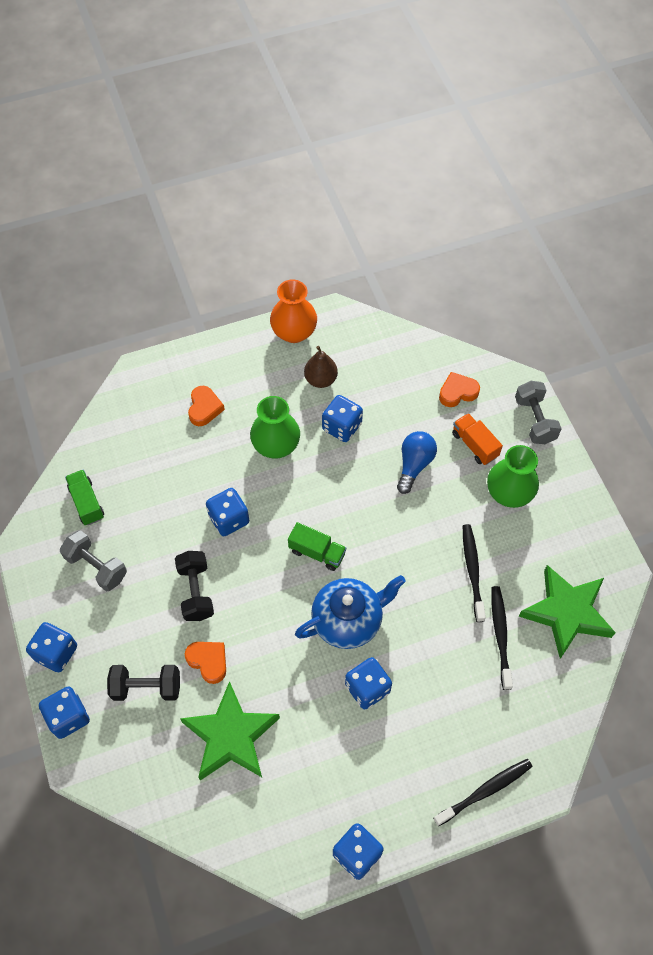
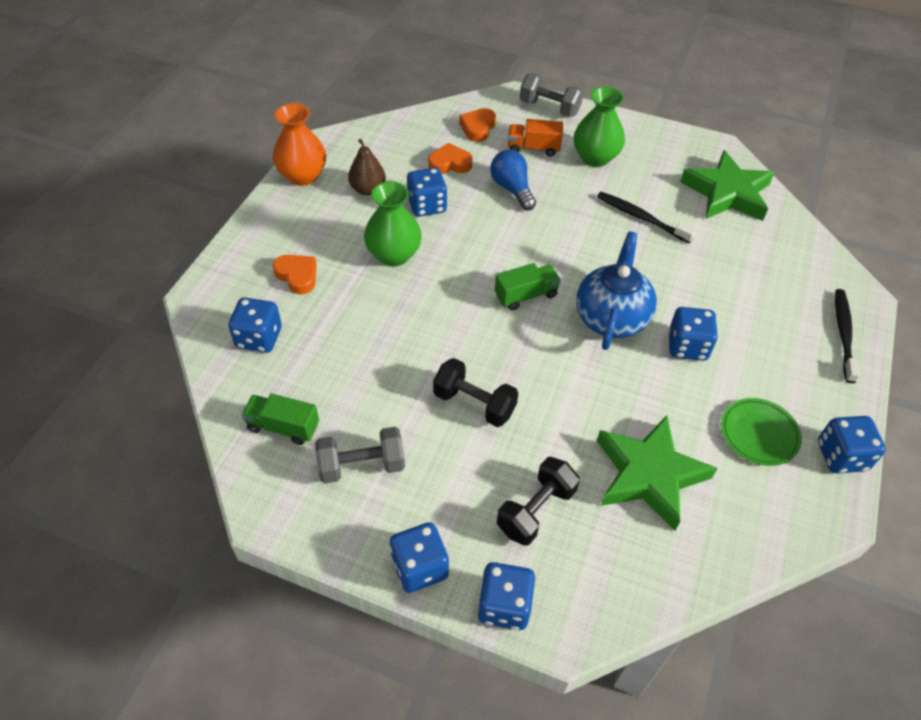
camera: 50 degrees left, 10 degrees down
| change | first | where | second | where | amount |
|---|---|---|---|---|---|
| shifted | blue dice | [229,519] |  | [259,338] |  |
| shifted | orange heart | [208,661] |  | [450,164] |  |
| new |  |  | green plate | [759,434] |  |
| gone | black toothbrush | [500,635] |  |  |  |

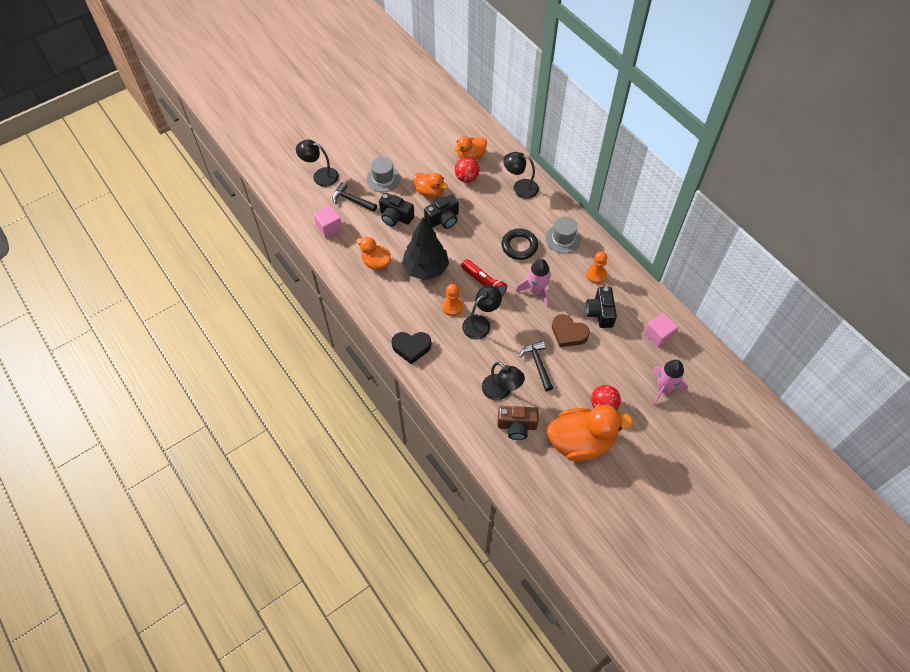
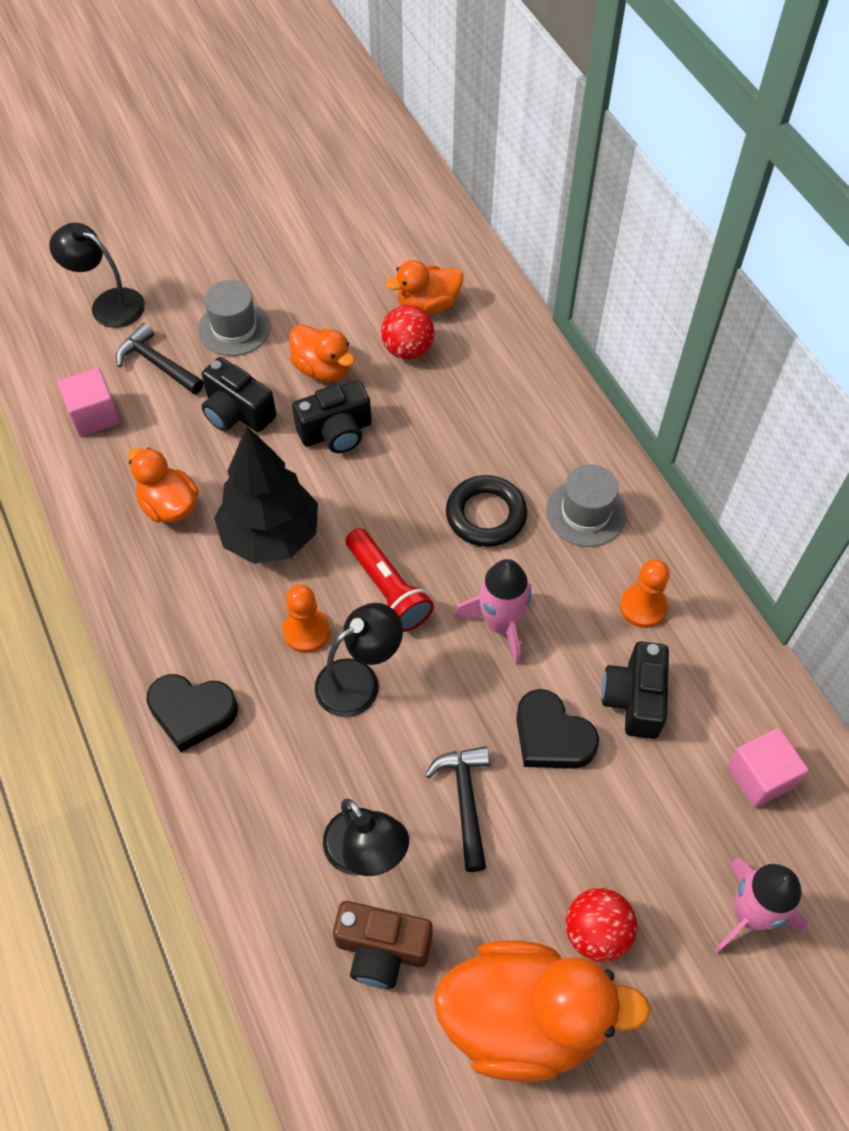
camera: 10 degrees right, 0 degrees up
| change | first | where | second | where | amount |
|---|---|---|---|---|---|
| repainted | brown heart | [568,333] | black heart | [551,736] |  |
| gone | black lamp | [520,188] |  |  |  |

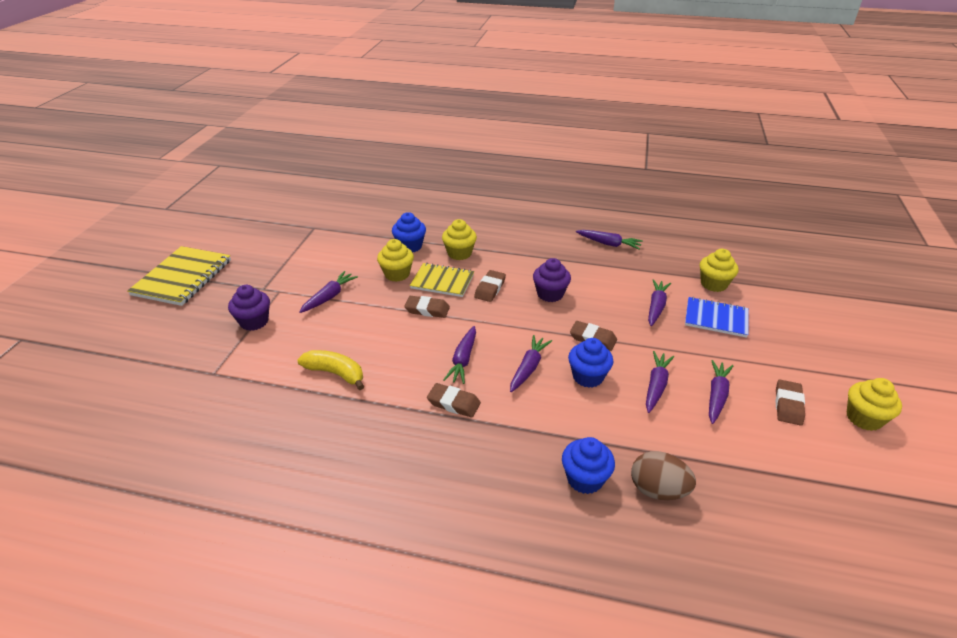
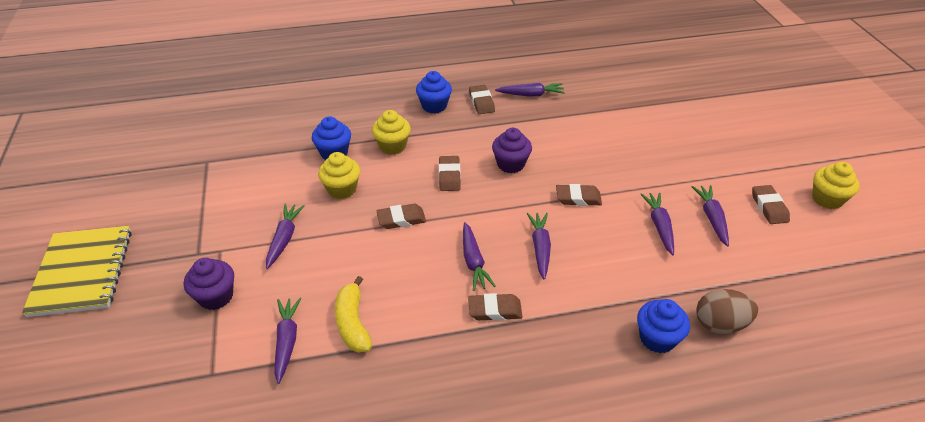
camera: 25 degrees left, 5 degrees up
| change | first | where | second | where | amount |
|---|---|---|---|---|---|
| shifted | purple carrot | [656,307] |  | [287,341] |  |
| rotated | yellow banana | [335,373] |  | [353,323] | 105 degrees counterclockwise |
| shifted | blue cupcake | [588,377] |  | [434,106] |  |
| new |  |  | brown eraser | [481,102] |  |
| gone | yellow notebook | [442,281] |  |  |  |
| gone | blue notebook | [716,318] |  |  |  |
| gone | yellow cupcake | [713,284] |  |  |  |

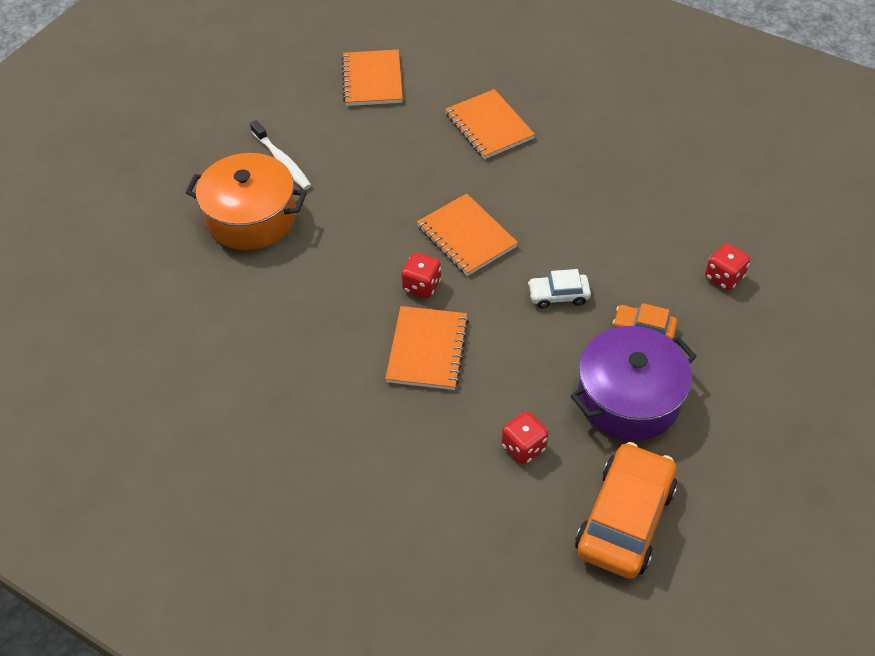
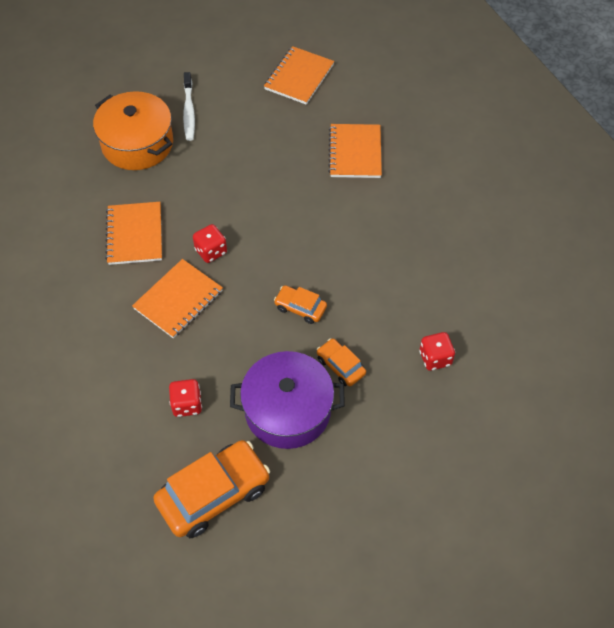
camera: 30 degrees right, 5 degrees up
| change | first | where | second | where | amount |
|---|---|---|---|---|---|
| shifted | orange notebook | [466,237] |  | [134,235] |  |
| repainted | white car | [558,295] | orange car | [300,308] |  |

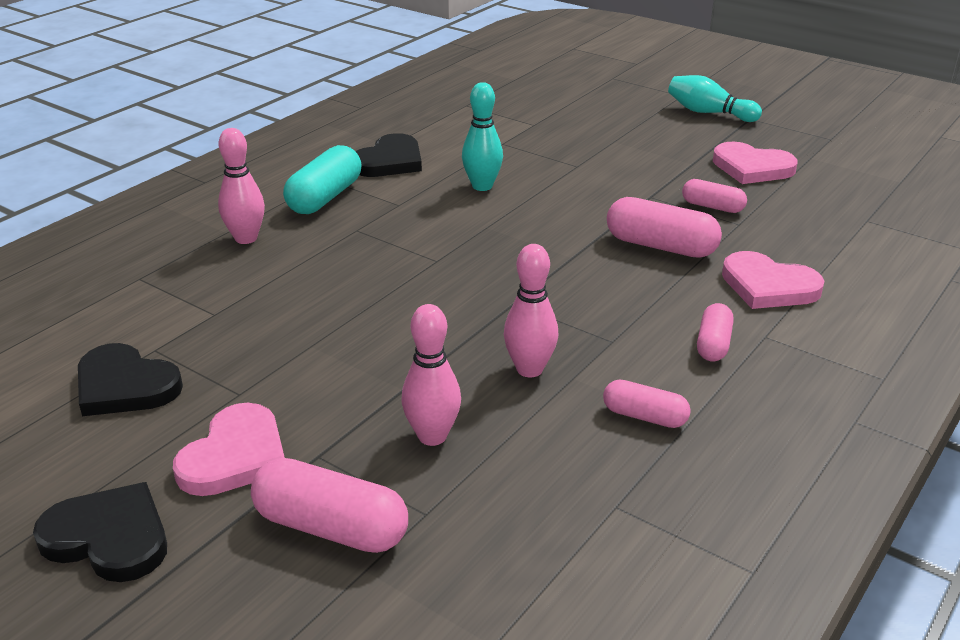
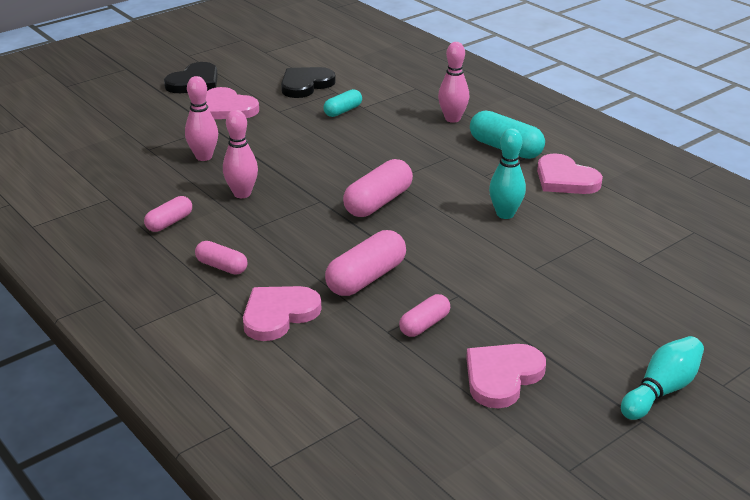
camera: 105 degrees right, 0 degrees up
| change | first | where | second | where | amount |
|---|---|---|---|---|---|
| new |  |  | turquoise capsule | [343,111] |  |
| shifted | pink capsule | [331,527] |  | [378,202] |  |
| repainted | black heart | [389,161] | pink heart | [565,179] |  |

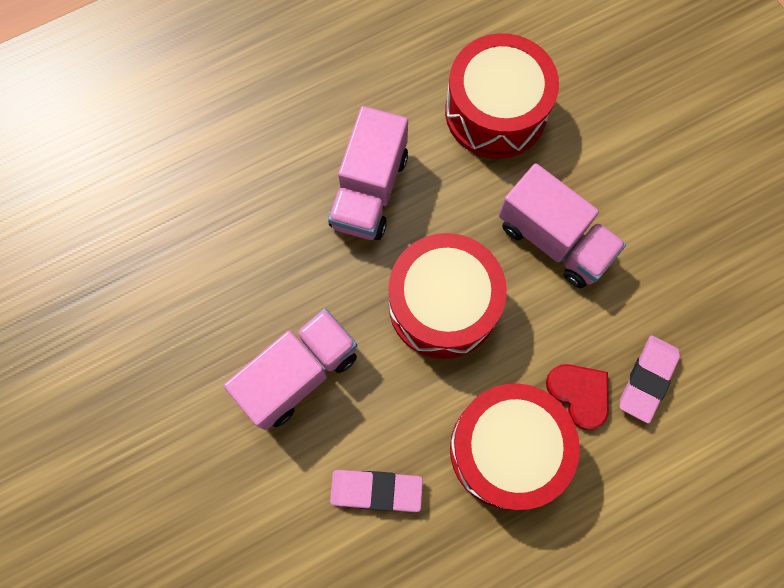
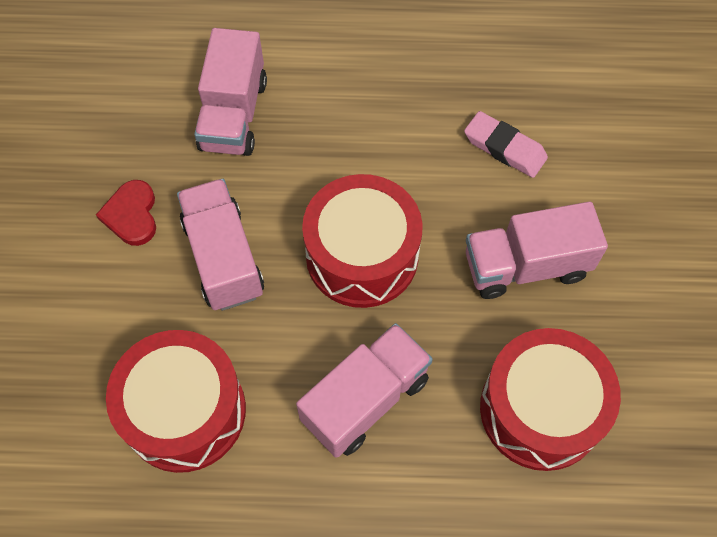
camera: 150 degrees left, 10 degrees down
| change | first | where | second | where | amount |
|---|---|---|---|---|---|
| shifted | red heart | [579,394] |  | [131,215] |  |
| swapped | pink eraser | [647,379] | pink truck | [234,115] |  |
| shifted | red drum | [507,449] |  | [540,409] |  |

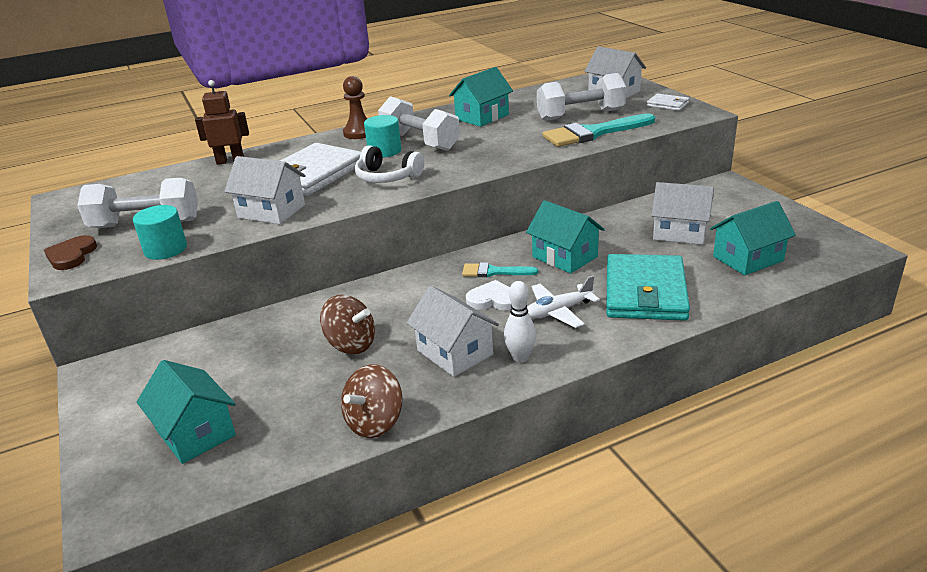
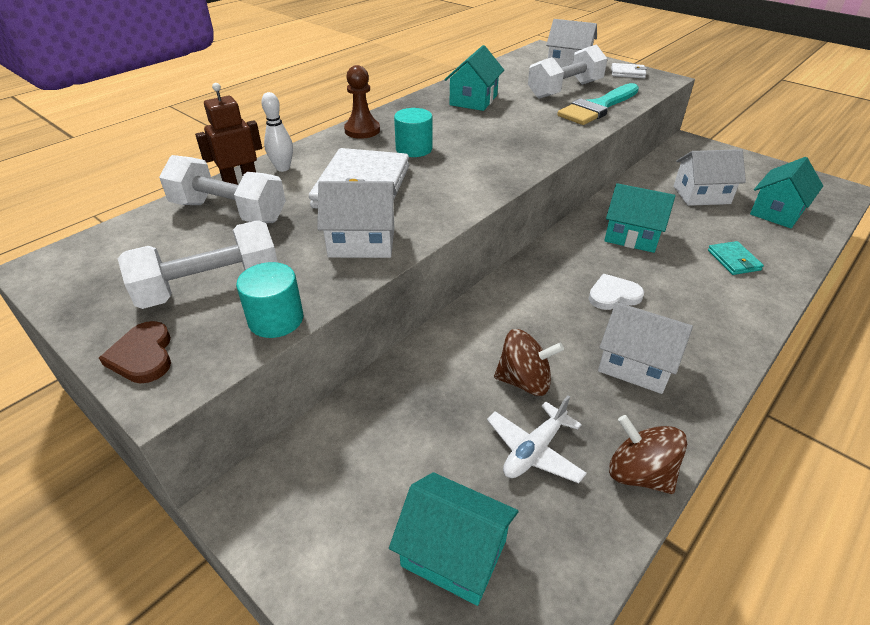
camera: 25 degrees left, 10 degrees up
| change | first | where | second | where | amount |
|---|---|---|---|---|---|
| shifted | white dumbbell | [420,142] |  | [229,212] |  |
| shifted | white bowling pin | [520,357] |  | [283,168] |  |
| shifted | white plane | [558,311] |  | [534,450] |  |
| rotated | brown spinning top | [375,422] |  | [639,473] | 120 degrees clockwise |
| scaled | turquoise wallet | [645,292] |  | [734,260] | x0.46 |
| gone | white headphones | [387,177] |  |  |  |
| gone | turquoise brush | [494,272] |  |  |  |

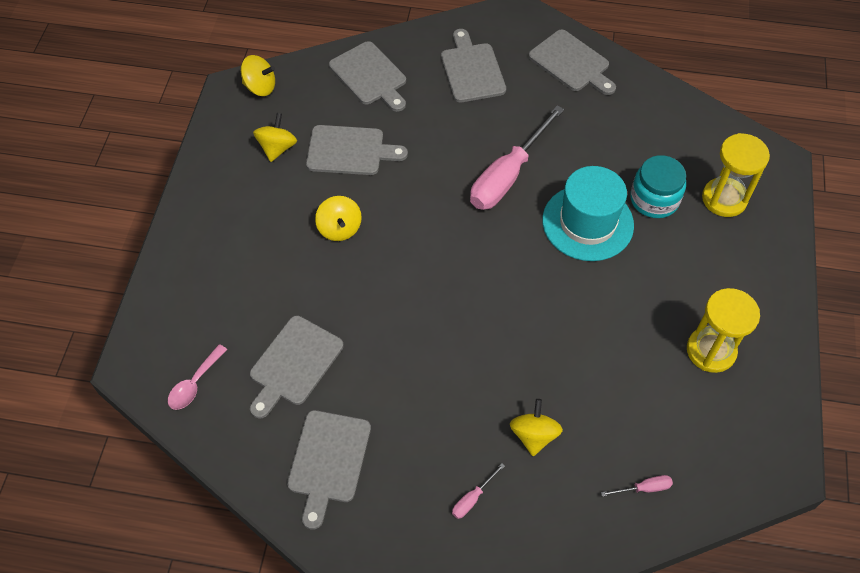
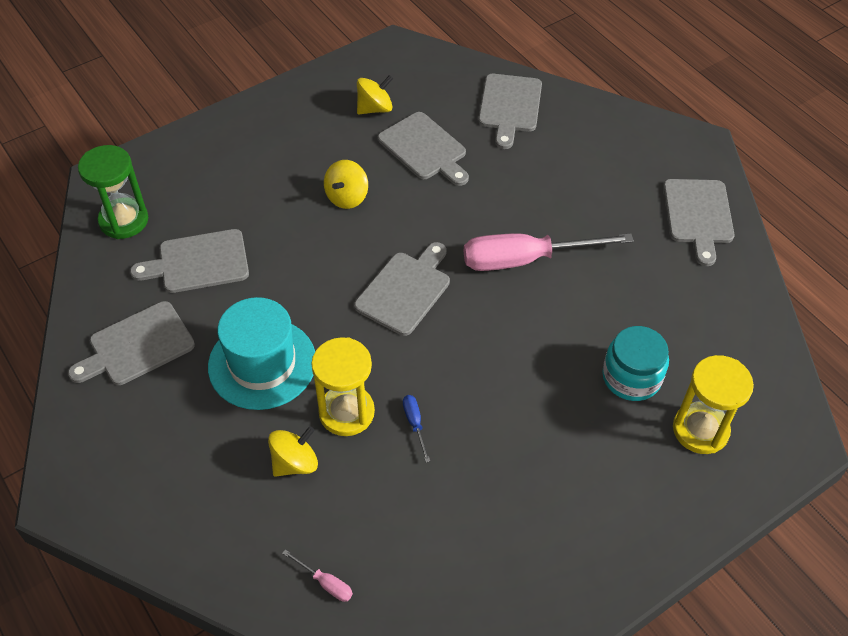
camera: 45 degrees right, 5 degrees down
| change | first | where | second | where | amount |
|---|---|---|---|---|---|
| swapped | pink spoon | [194,383] | green hourglass | [124,220] |  |
| shifted | turquoise hat | [587,223] |  | [262,363] |  |
| shifted | yellow hourglass | [711,351] |  | [346,412] |  |
| shifted | grey cutting board | [471,70] |  | [405,290] |  |
| new |  |  | blue screwdriver | [415,424] |  |
| gone | yellow spinning top | [260,87] |  |  |  |
| gone | pink screwdriver | [472,498] |  |  |  |

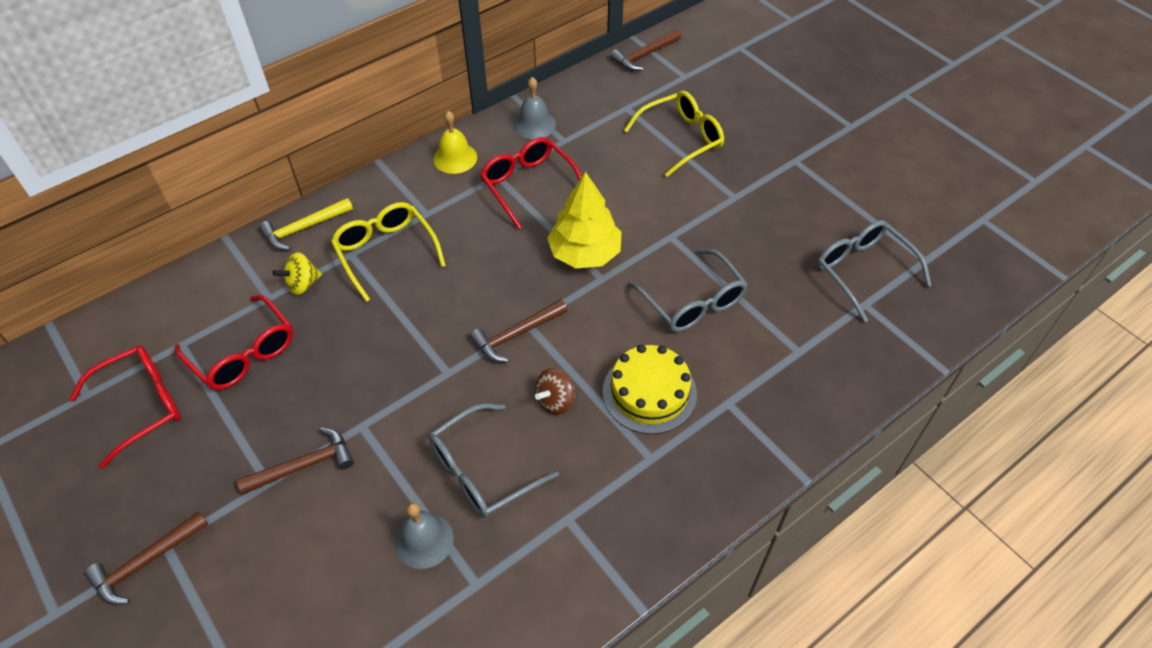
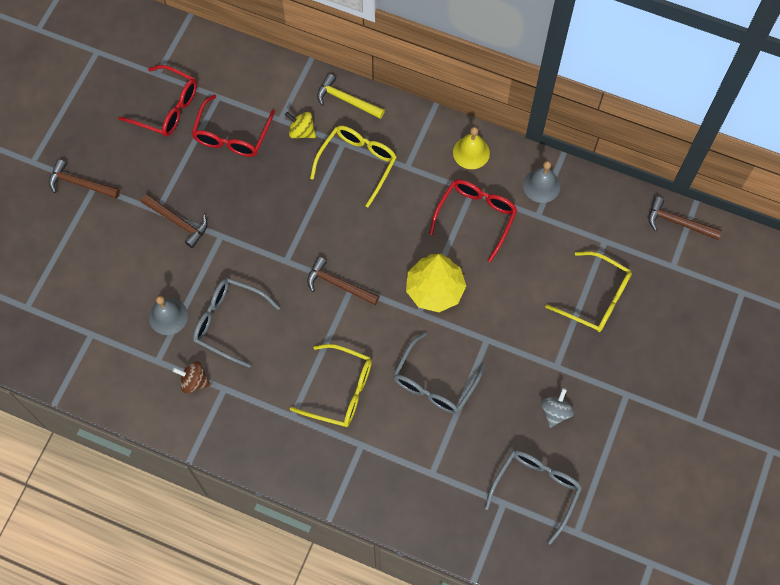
camera: 60 degrees right, 15 degrees up
| change | first | where | second | where | amount |
|---|---|---|---|---|---|
| shifted | brown spinning top | [555,401] |  | [194,381] |  |
| swapped | yellow cake | [649,392] | yellow glasses | [341,391] |  |
| new |  |  | grey spinning top | [555,412] |  |

